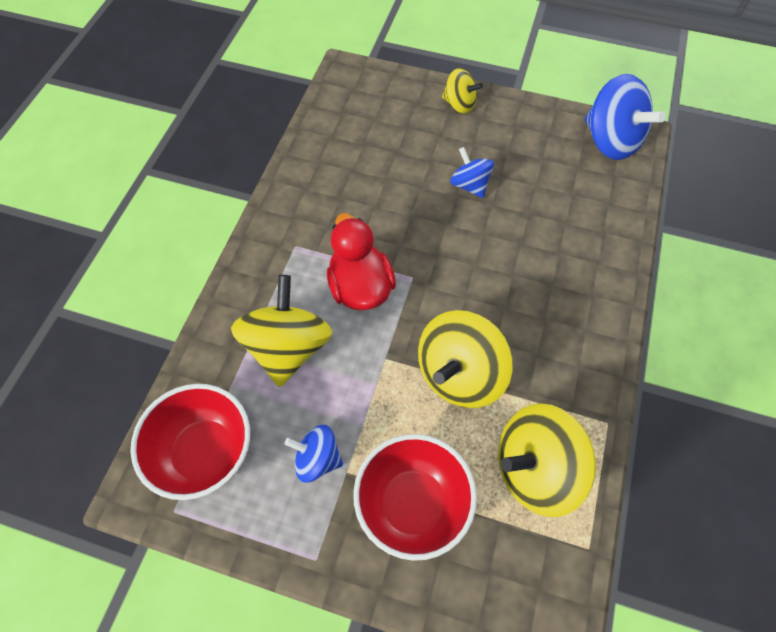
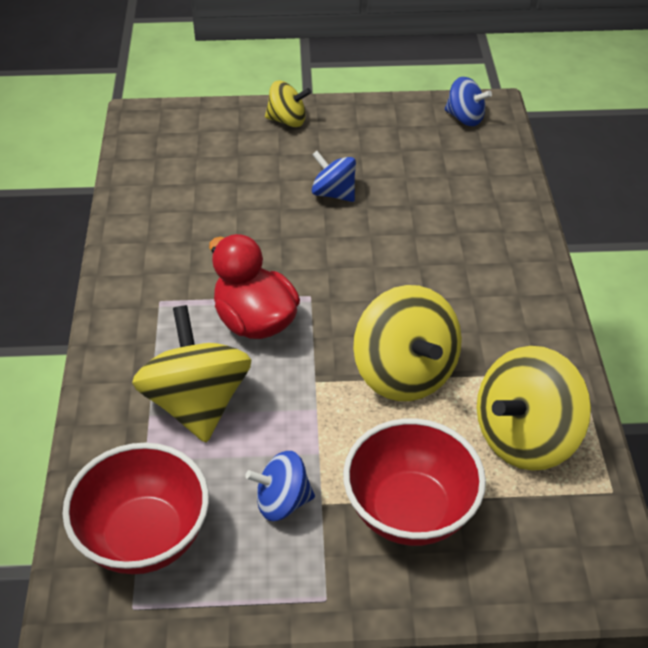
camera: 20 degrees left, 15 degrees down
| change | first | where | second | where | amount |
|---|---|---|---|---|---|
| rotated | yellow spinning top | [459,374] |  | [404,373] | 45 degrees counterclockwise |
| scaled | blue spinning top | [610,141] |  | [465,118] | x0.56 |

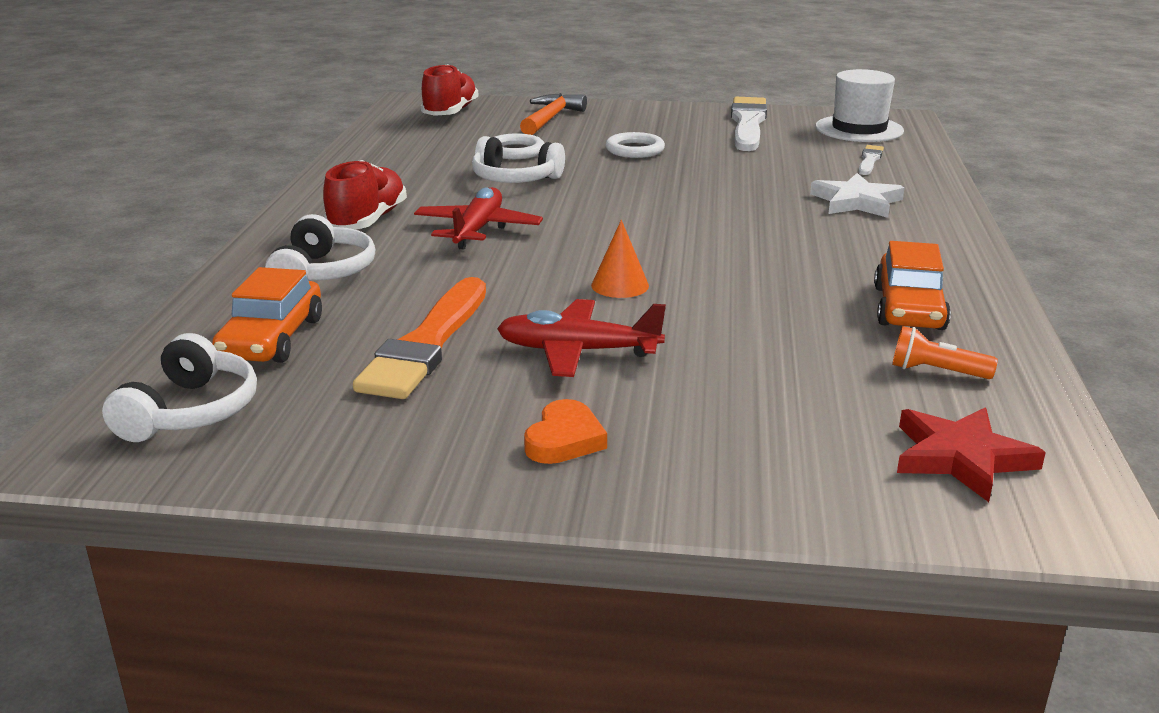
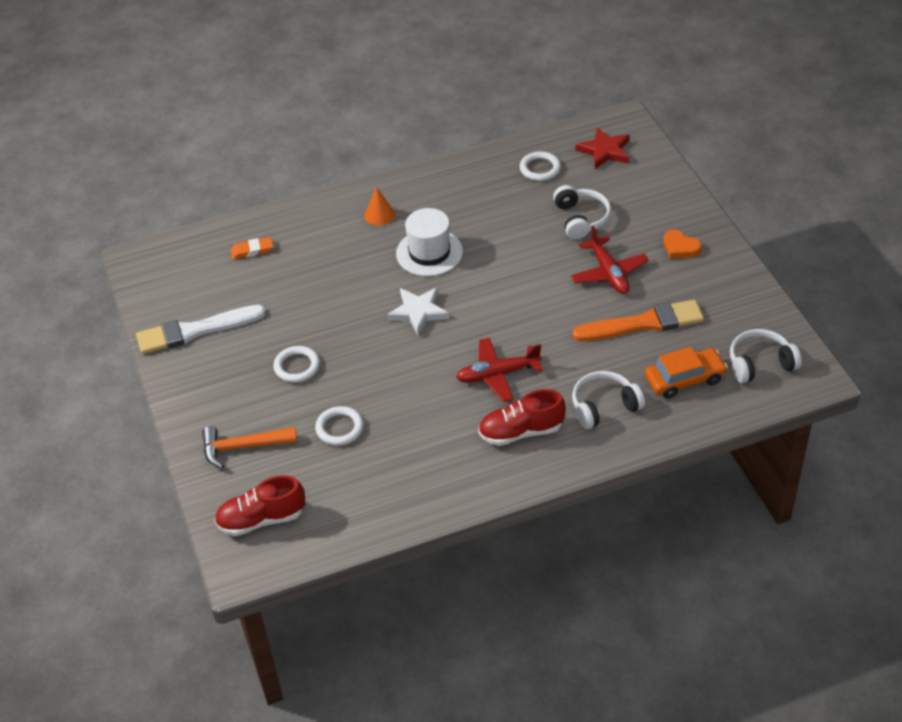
camera: 115 degrees left, 20 degrees up
| change | first | where | second | where | amount |
|---|---|---|---|---|---|
| swapped | white brush | [869,160] | orange eraser | [252,251] |  |
| shifted | orange cone | [620,285] |  | [379,215] |  |
| shifted | white star | [856,202] |  | [418,312] |  |
| shifted | white hat | [859,129] |  | [429,253] |  |
| swapped | orange flashlight | [936,371] | white ring | [540,169] |  |
| shifted | white headphones | [515,179] |  | [581,219] |  |
| rotated | orange heart | [564,439] |  | [680,247] | 135 degrees counterclockwise |
| gone | orange car | [909,308] |  |  |  |

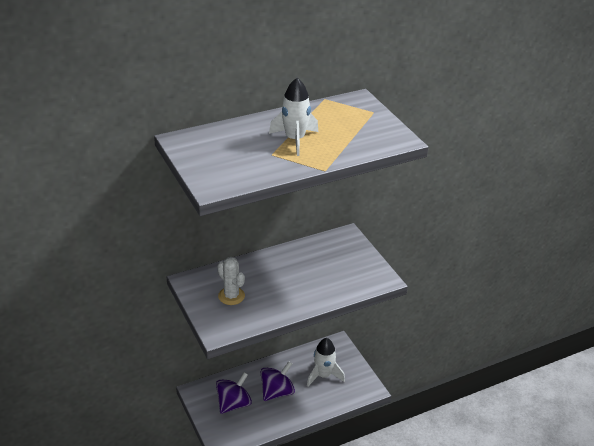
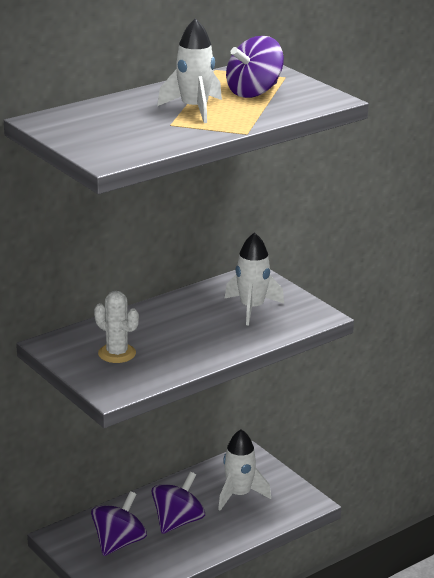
camera: 10 degrees left, 10 degrees down
| change | first | where | second | where | amount |
|---|---|---|---|---|---|
| new |  |  | white rocket | [252,308] |  |
| new |  |  | purple spinning top | [254,92] |  |

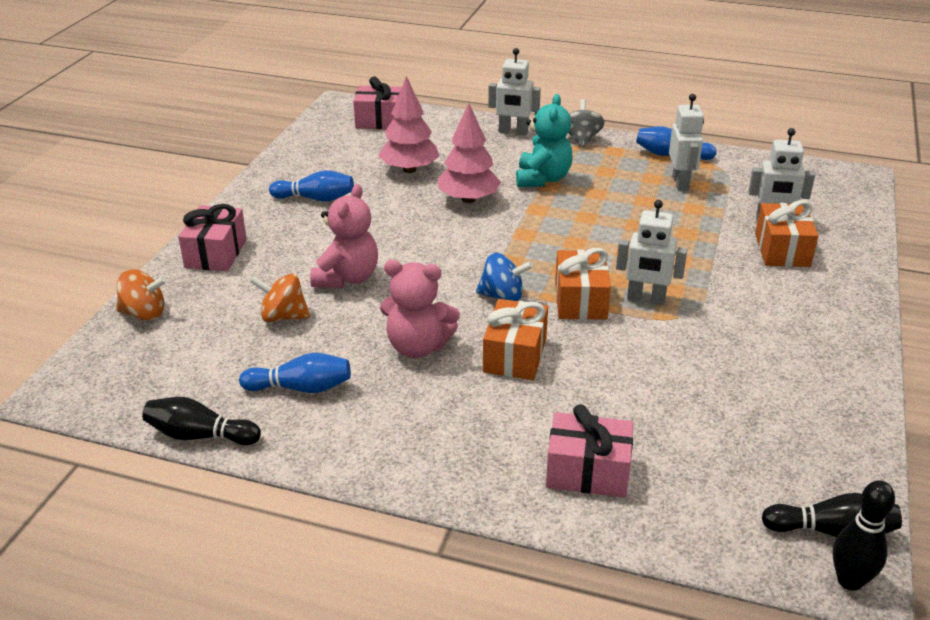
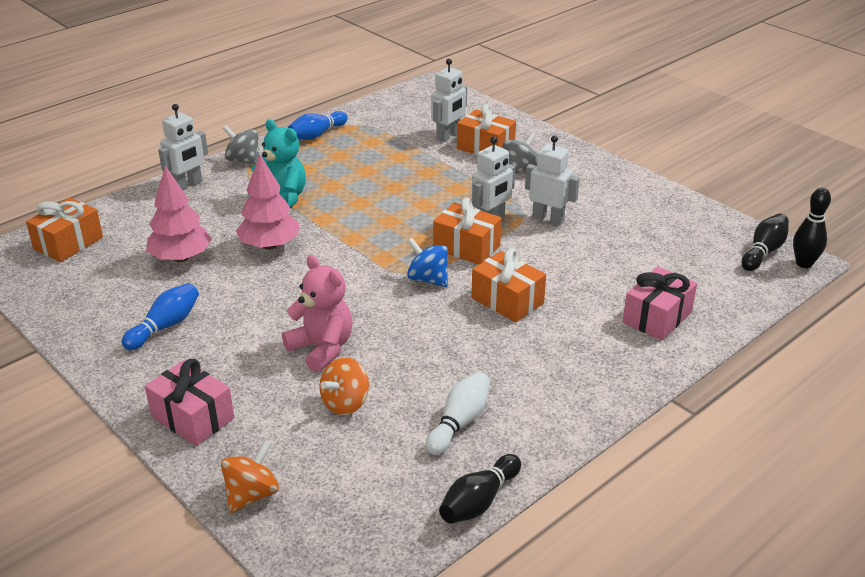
camera: 60 degrees left, 0 degrees up
| change | first | where | second | where | amount |
|---|---|---|---|---|---|
| repainted | pink gift | [381,121] | orange gift | [68,243] |  |
| rotated | blue spinning top | [502,296] |  | [428,279] | 90 degrees counterclockwise |
| repainted | blue bowling pin | [301,388] | white bowling pin | [459,422] |  |
| new |  |  | grey spinning top | [519,169] |  |
| shifted | white robot | [681,182] |  | [548,219] |  |
| gone | pink teddy bear | [418,347] |  |  |  |

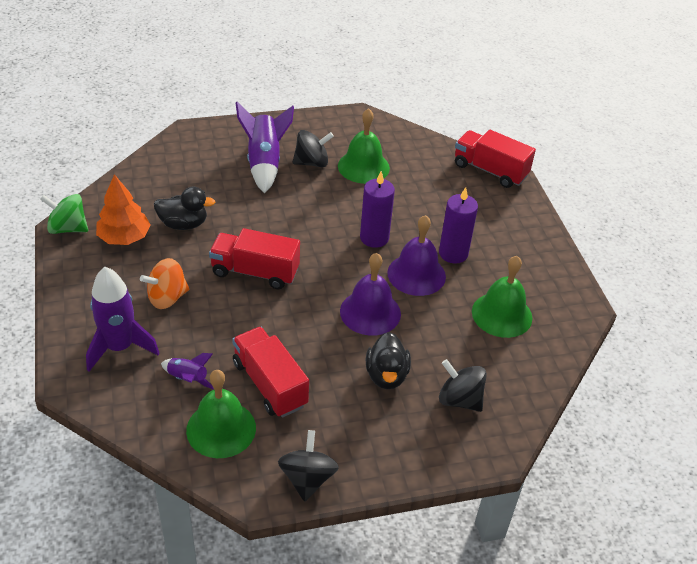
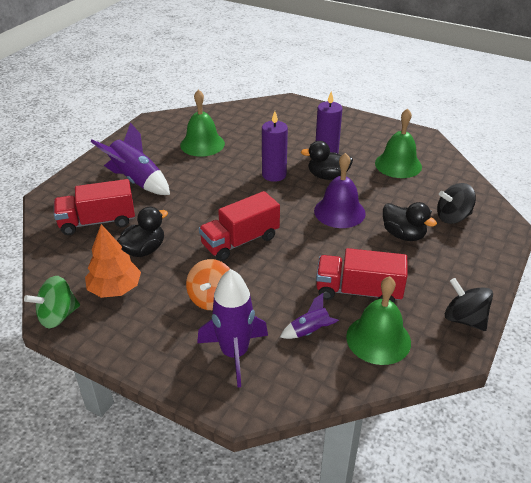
camera: 45 degrees left, 5 degrees down
| change | first | where | second | where | amount |
|---|---|---|---|---|---|
| shifted | red truck | [490,170] |  | [97,222] |  |
| swapped | purple bell | [416,274] | black duck | [327,176] |  |
| gone | black spinning top | [312,162] |  |  |  |

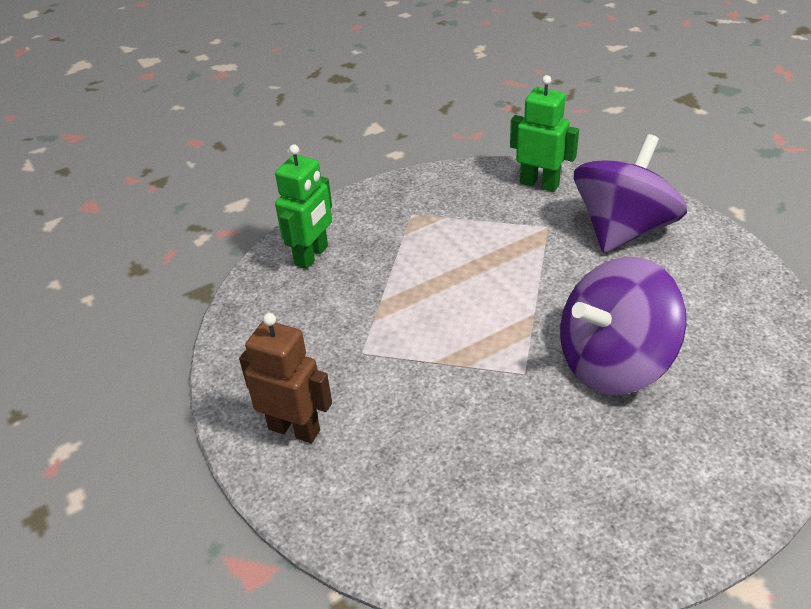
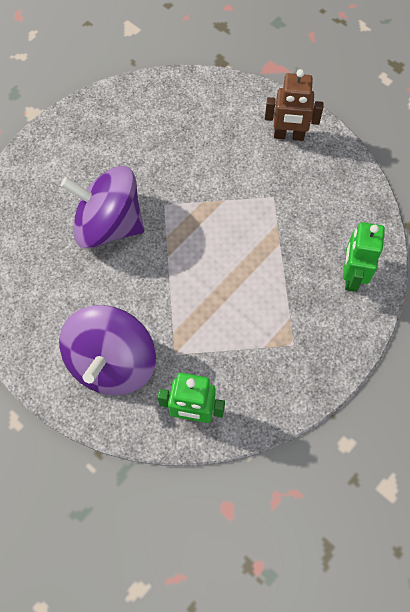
camera: 160 degrees right, 25 degrees up
| change | first | where | second | where | amount |
|---|---|---|---|---|---|
| rotated | purple spinning top | [613,363] |  | [108,224] | 120 degrees counterclockwise |

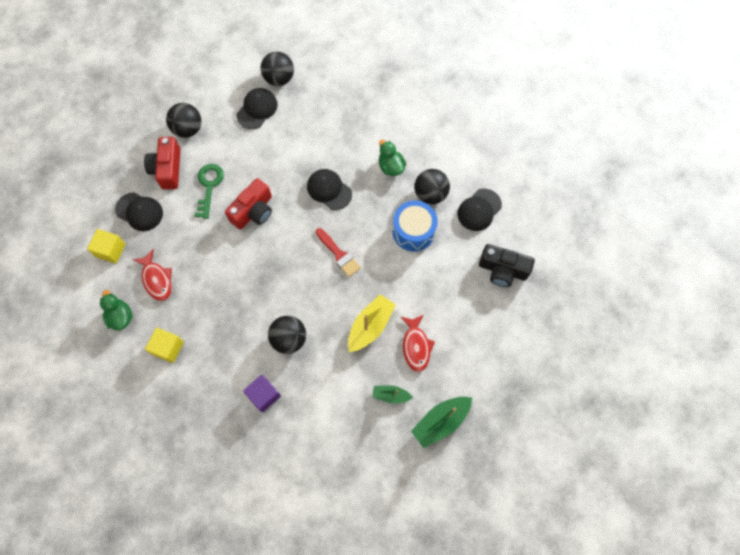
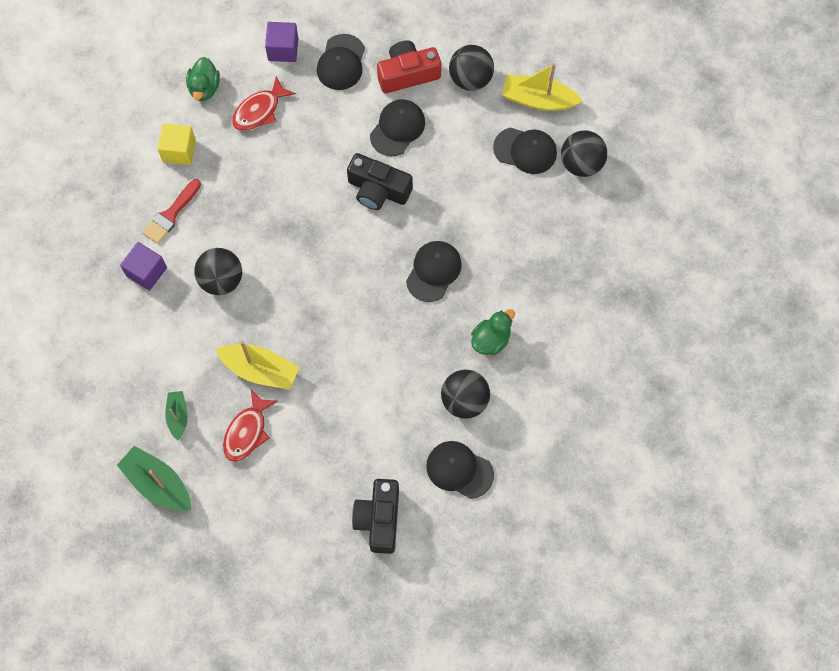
camera: 75 degrees right, 0 degrees up
| change | first | where | second | where | amount |
|---|---|---|---|---|---|
| shifted | red brush | [339,254] |  | [171,214] |  |
| rotated | green duck | [120,316] |  | [204,88] | 135 degrees clockwise |
| rotated | red fish | [416,346] |  | [247,431] | 45 degrees counterclockwise |
| repainted | yellow cube | [111,250] | purple cube | [283,49] |  |
| repainted | red camera | [253,211] | black camera | [378,190] |  |
| swapped | green key | [209,186] | black cap | [397,128] |  |
| new |  |  | yellow boat | [538,99] |  |
| gone | blue drum | [413,231] |  |  |  |

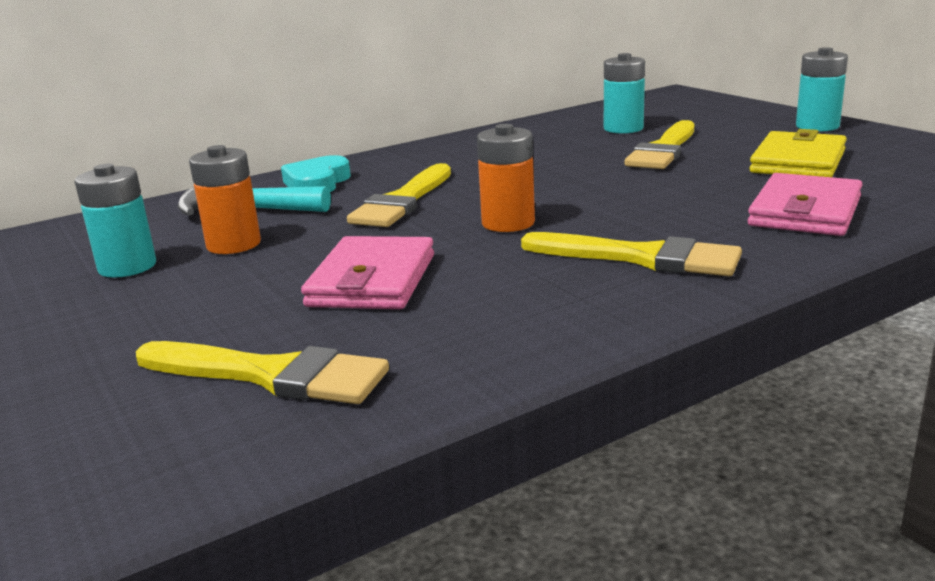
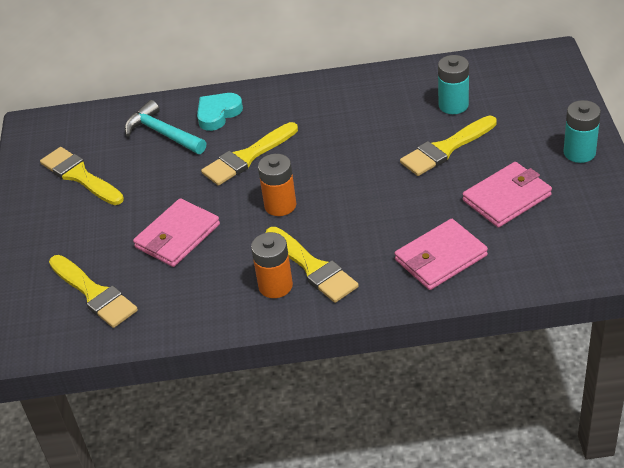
camera: 30 degrees right, 20 degrees up
| change | first | where | second | where | amount |
|---|---|---|---|---|---|
| swapped | turquoise battery | [127,267] | yellow brush | [80,176] |  |
| shifted | orange battery | [233,244] |  | [275,286] |  |
| repainted | yellow wallet | [798,162] | pink wallet | [506,198] |  |

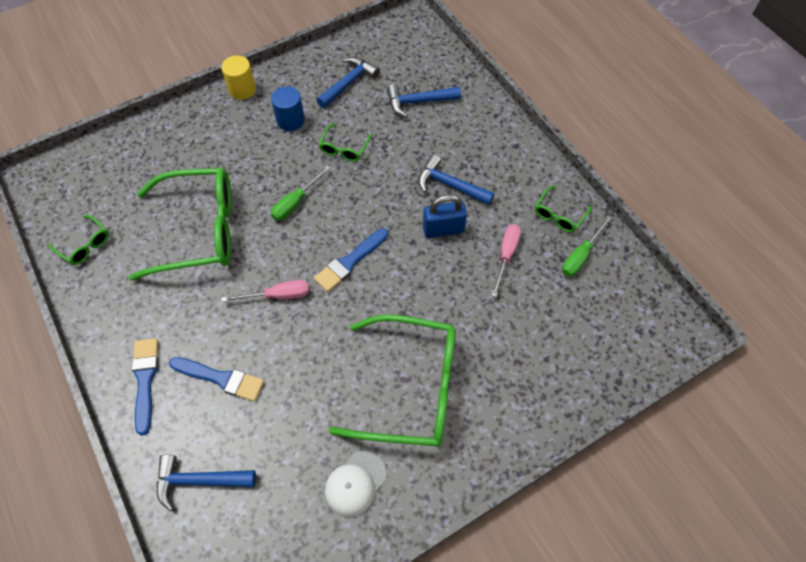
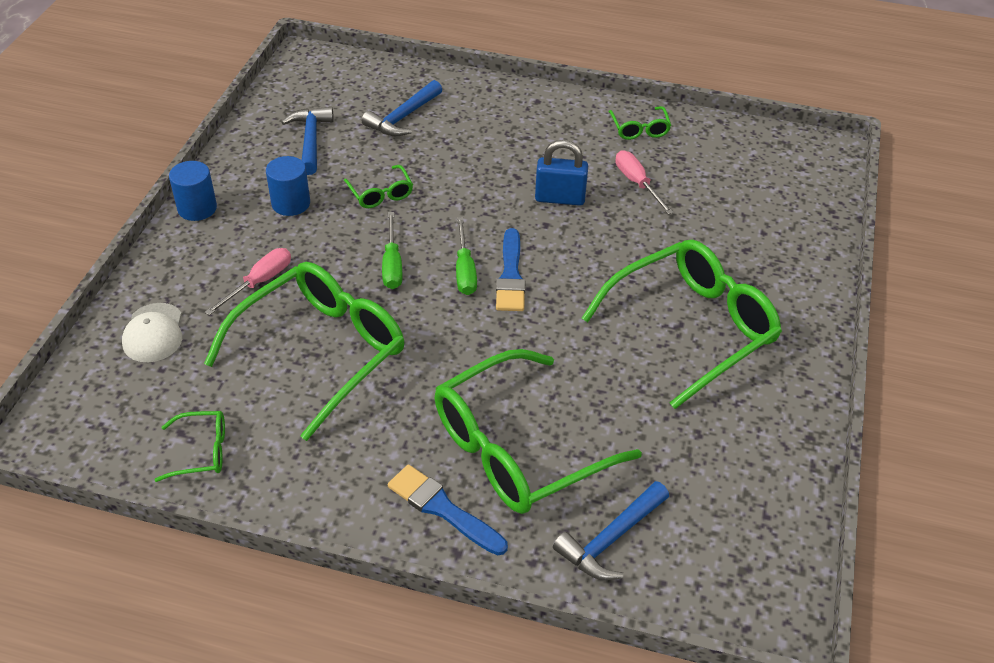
camera: 45 degrees left, 15 degrees down
| change | first | where | second | where | amount |
|---|---|---|---|---|---|
| shifted | white cap | [355,483] |  | [153,333] |  |
| repainted | yellow cylinder | [242,89] | blue cylinder | [197,208] |  |
| shifted | pink screwdriver | [278,295] |  | [259,282] |  |
| swapped | blue brush | [221,378] | green glasses | [517,448] |  |
| shifted | green screwdriver | [580,256] |  | [464,270] |  |
| rotated | blue padlock | [443,229] |  | [560,198] | 60 degrees clockwise |
| gone | blue hammer | [449,185] |  |  |  |

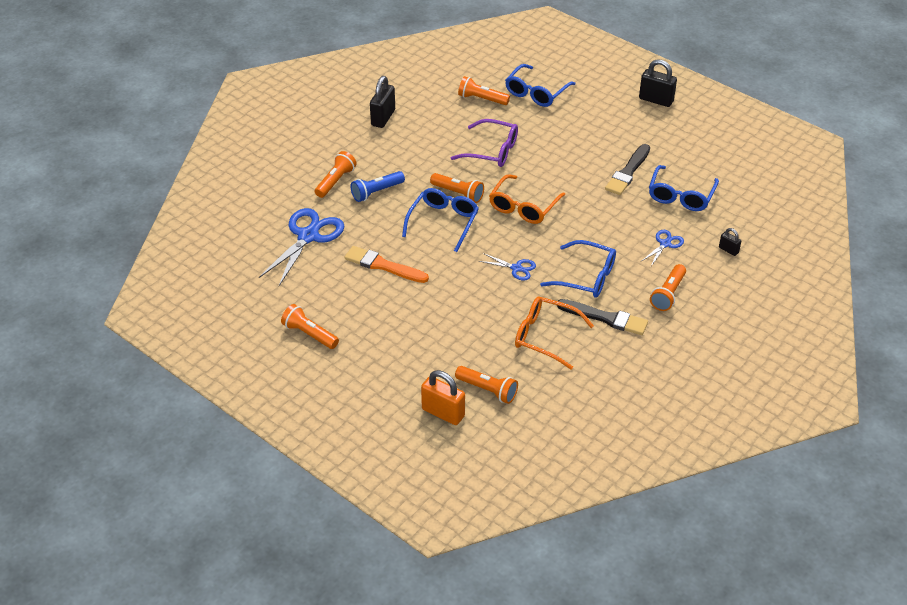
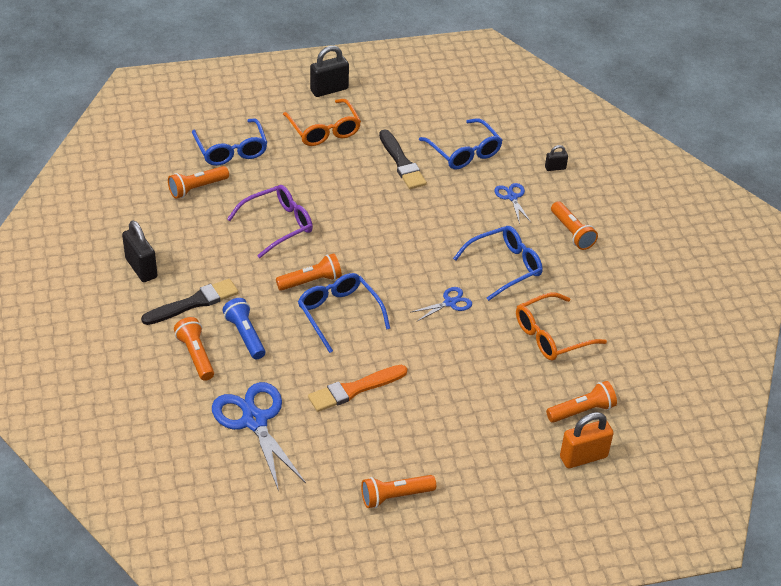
camera: 55 degrees left, 0 degrees up
| change | first | where | second | where | amount |
|---|---|---|---|---|---|
| shifted | black brush | [605,318] |  | [194,303] |  |
| rotated | blue flashlight | [376,192] |  | [245,335] | 150 degrees clockwise |
| shifted | orange glasses | [523,207] |  | [324,131] |  |

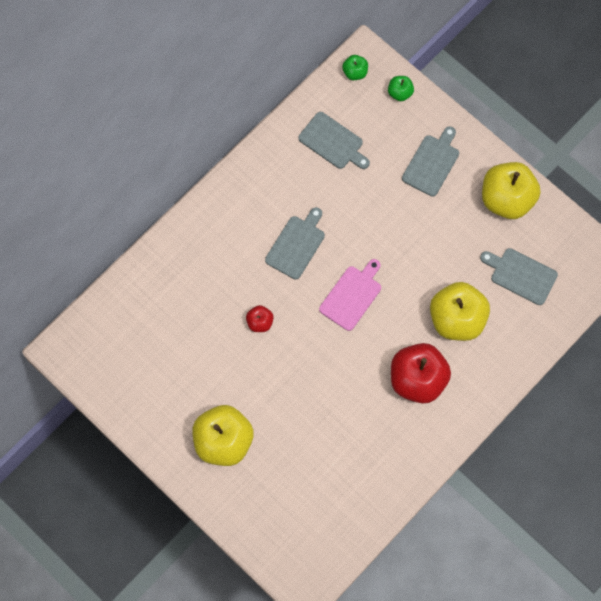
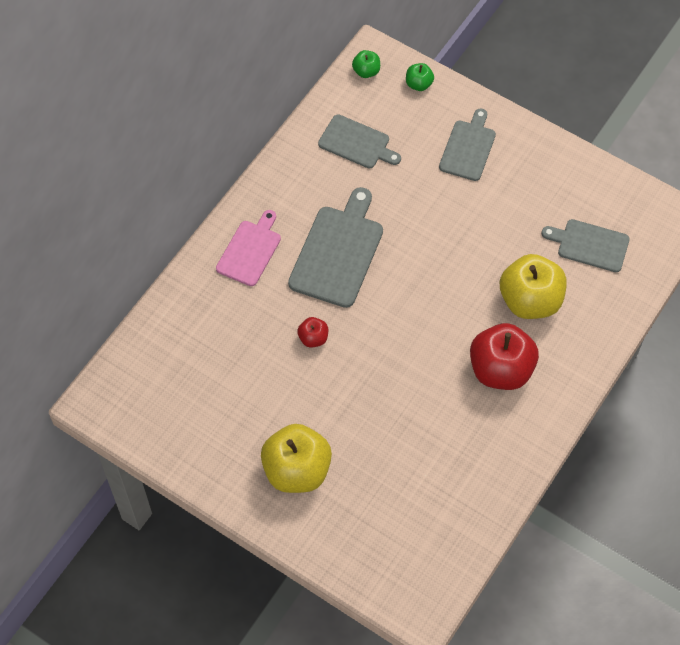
camera: 10 degrees left, 10 degrees down
| change | first | where | second | where | amount |
|---|---|---|---|---|---|
| shifted | pink cutting board | [352,296] |  | [250,250] |  |
| scaled | grey cutting board | [296,245] |  | [338,252] | x1.55 |
| gone | yellow apple | [506,199] |  |  |  |

